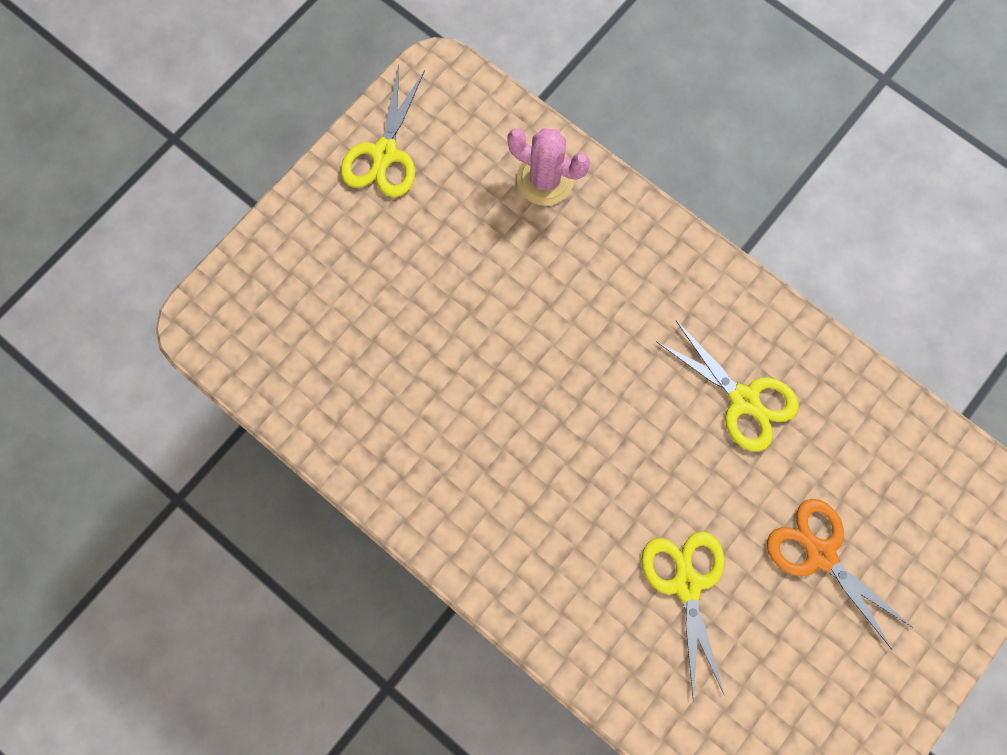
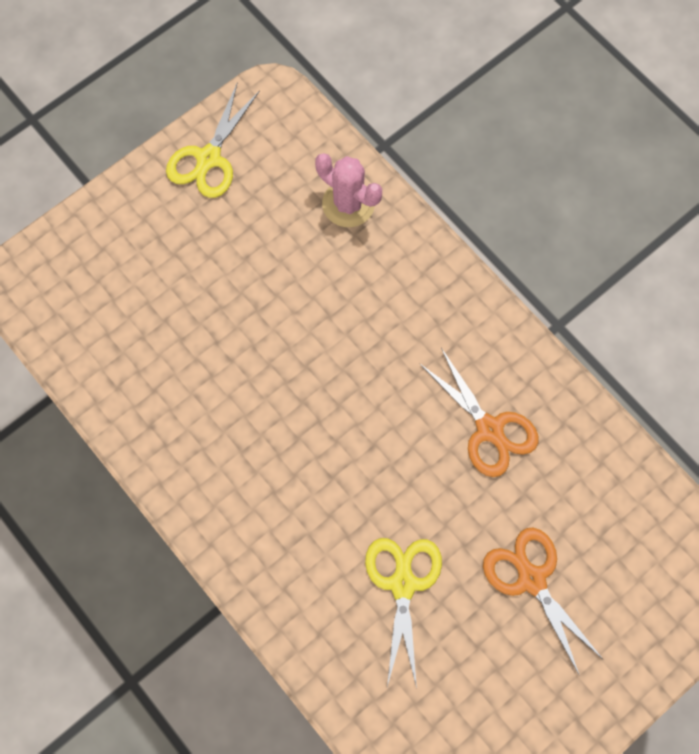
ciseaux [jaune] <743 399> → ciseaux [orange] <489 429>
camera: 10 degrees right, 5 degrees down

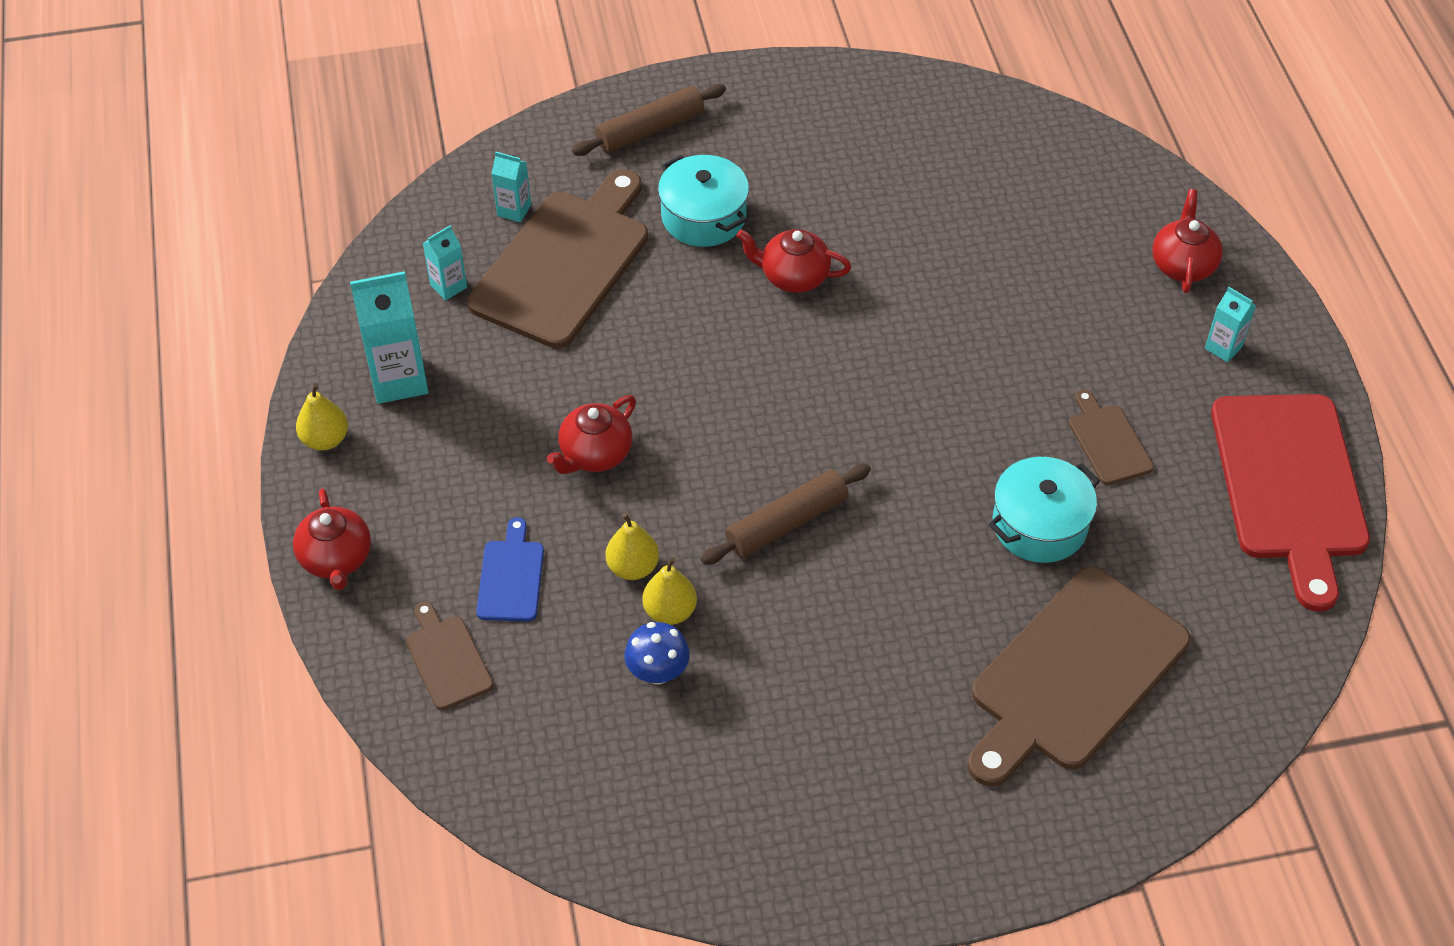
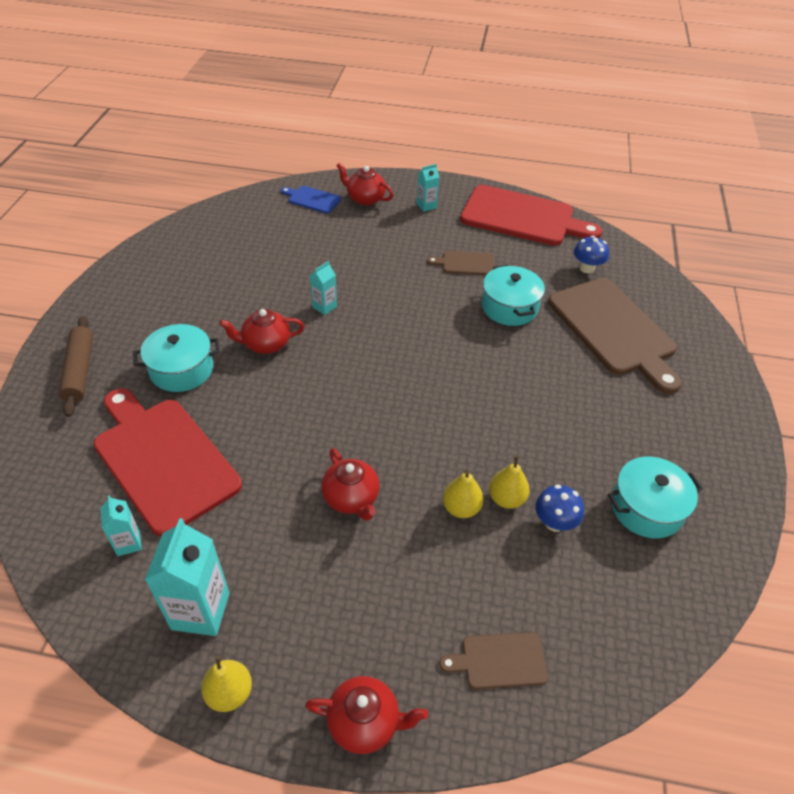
planche à découper [marron] <564 263> → planche à découper [rouge] <162 459>
planche à découper [bleu] <511 577> → planche à découper [bleu] <312 199>, moved
brique de lait [turquoise] <514 210> → brique de lait [turquoise] <324 307>, moved
rouleau à pâtisserie [marron] <786 523> → -
théière [rouge] <793 277> → théière [rouge] <265 344>, 45 degrees clockwise
- → champignon [bleu] <586 268>
- → marmite [turquoise] <646 508>
camera: 70 degrees left, 5 degrees down

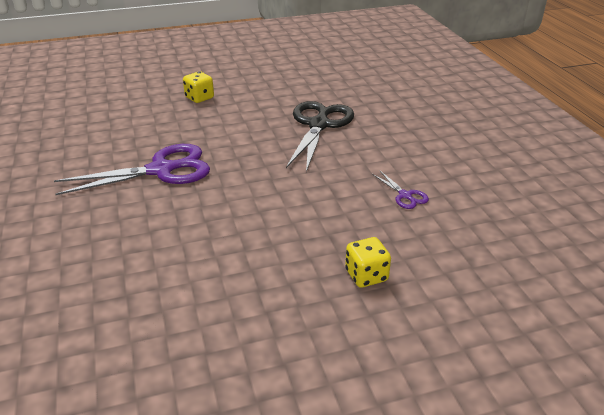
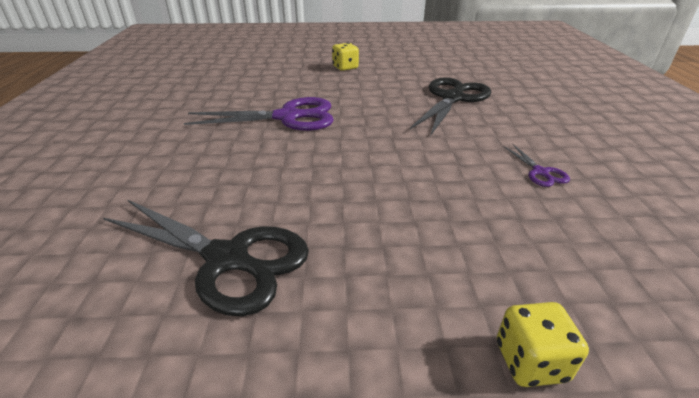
dé [jaune] <366 276> → dé [jaune] <530 361>, moved
- → ciseaux [noir] <228 259>
camera: 15 degrees right, 0 degrees up

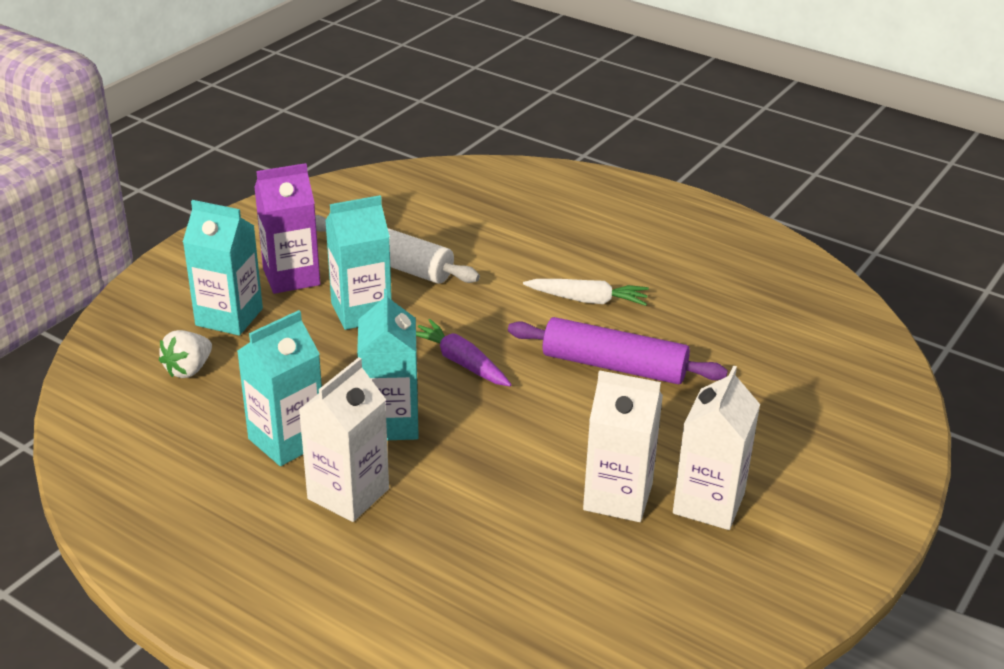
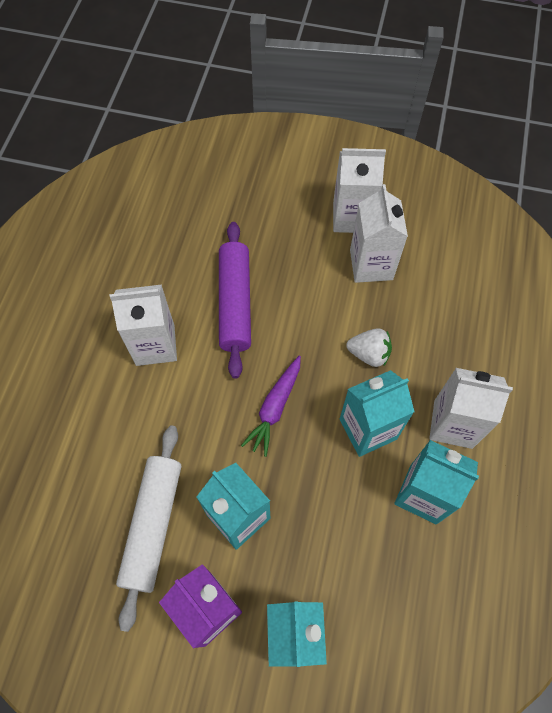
fraise [blanc] <188 369> → fraise [blanc] <369 354>, moved
carotte [blanc] <588 300> → brique de lait [blanc] <155 345>
camera: 110 degrees left, 30 degrees up

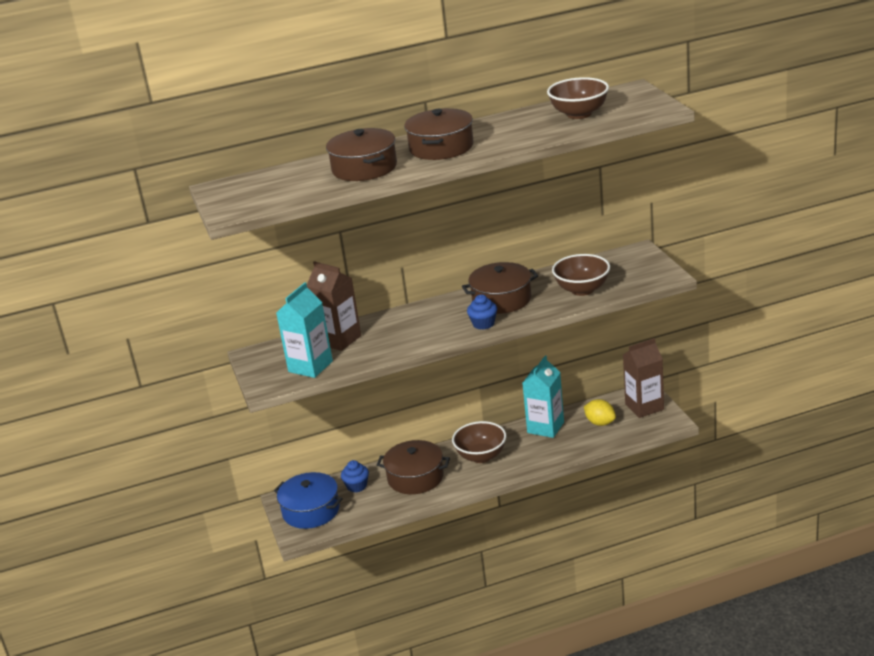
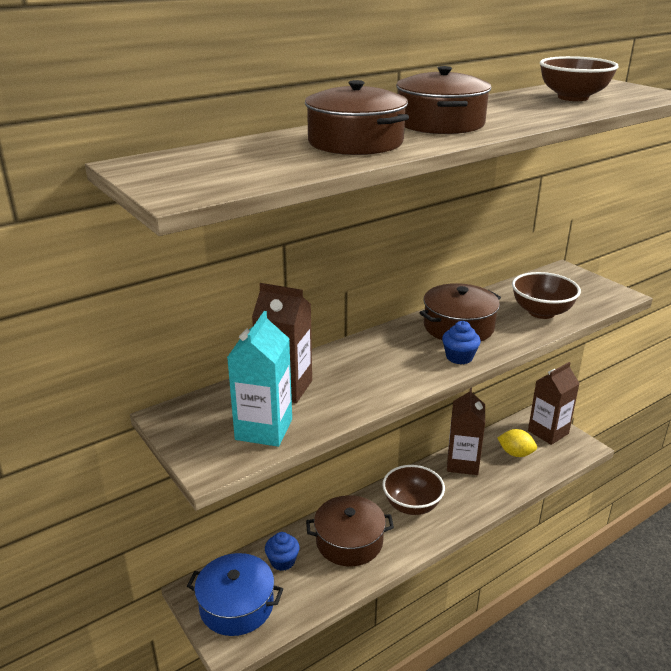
brique de lait [turquoise] <545 427> → brique de lait [marron] <462 463>
camera: 20 degrees left, 0 degrees up

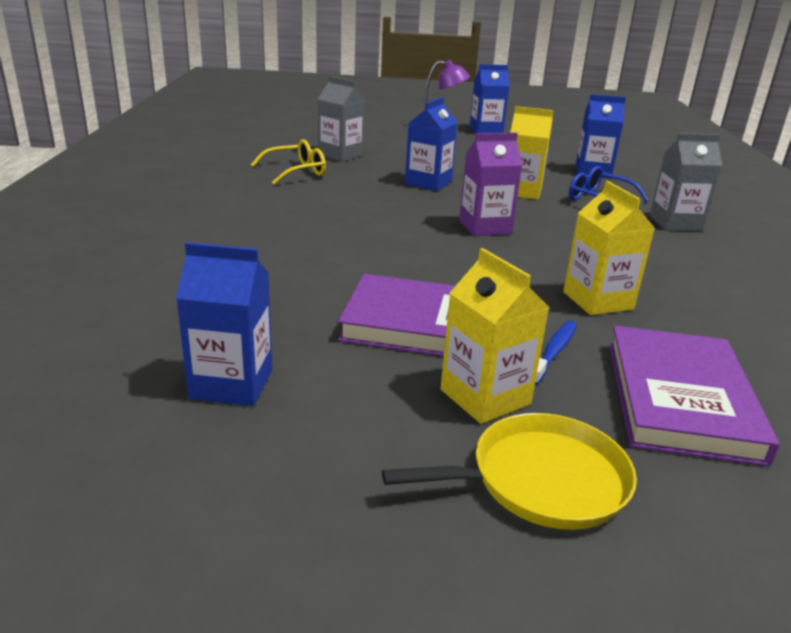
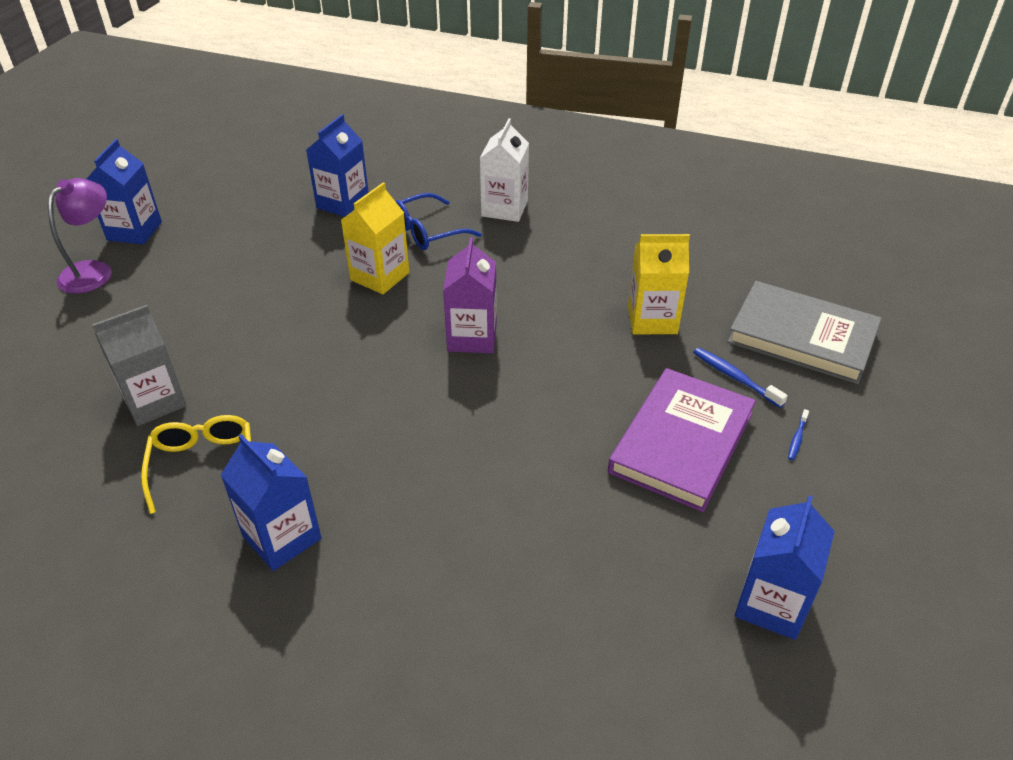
poêle [jaune] <541 480> → -
brique de lait [bleu] <428 183> → brique de lait [bleu] <282 537>, moved
brique de lait [jaune] <485 397> → brosse à dents [bleu] <797 438>
livre [violet] <679 399> → livre [gris] <802 337>
brique de lait [gris] <675 223> → brique de lait [blanc] <504 208>
camera: 70 degrees left, 15 degrees up

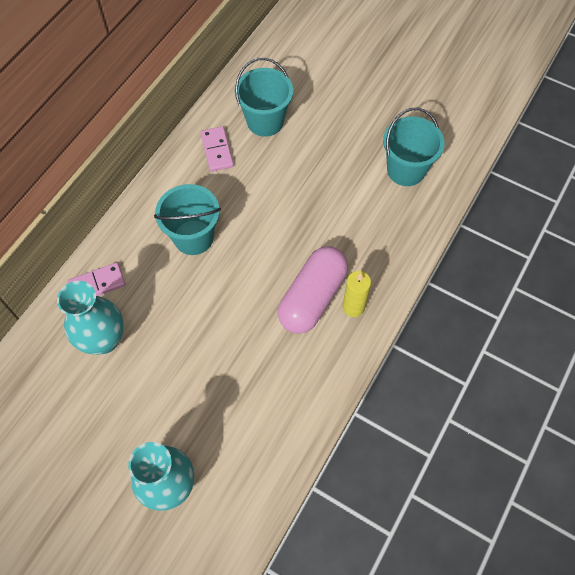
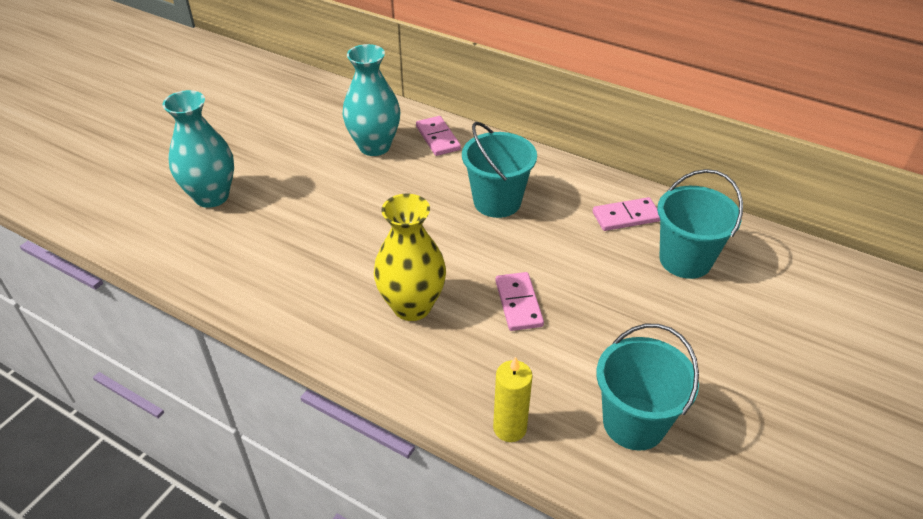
gélule [rose] <312 297> → vase [jaune] <412 306>
bougie [jaune] <353 307> → bougie [jaune] <510 428>, moved
- → domino [rose] <518 303>
camera: 90 degrees right, 20 degrees down

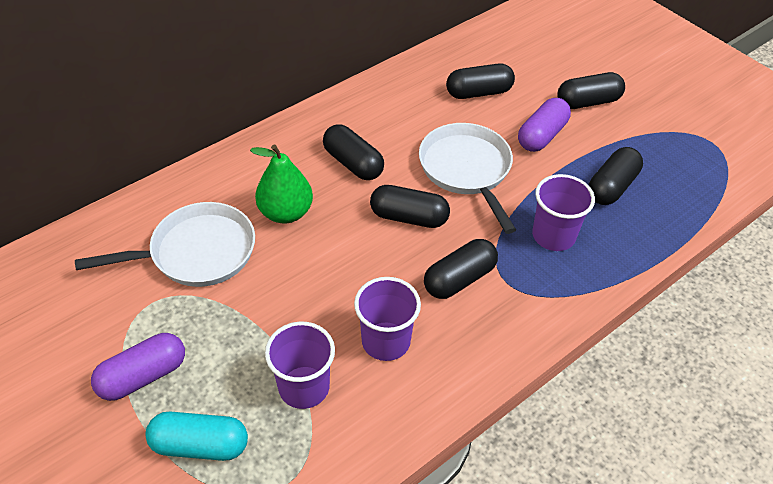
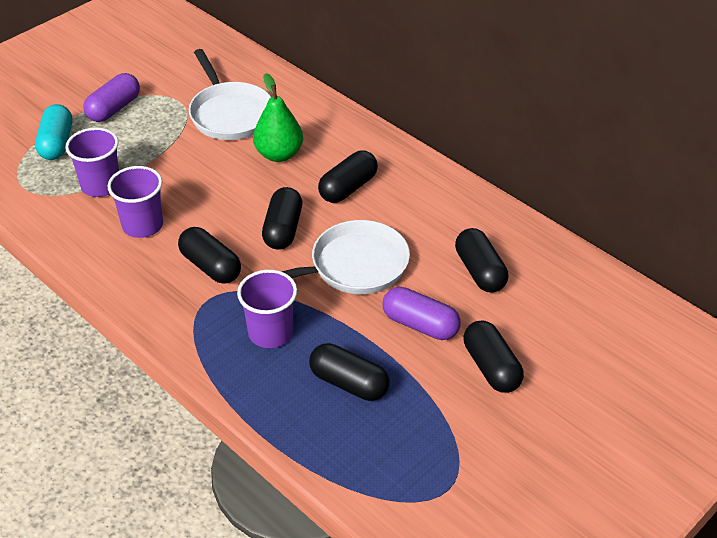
gélule [violet] <143 376> → gélule [violet] <114 109>, 75 degrees clockwise
camera: 85 degrees right, 5 degrees down

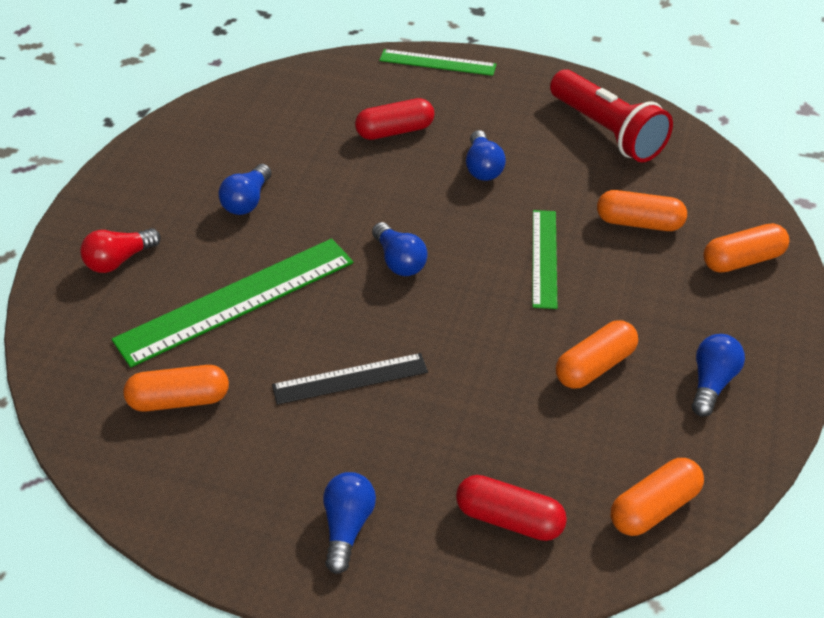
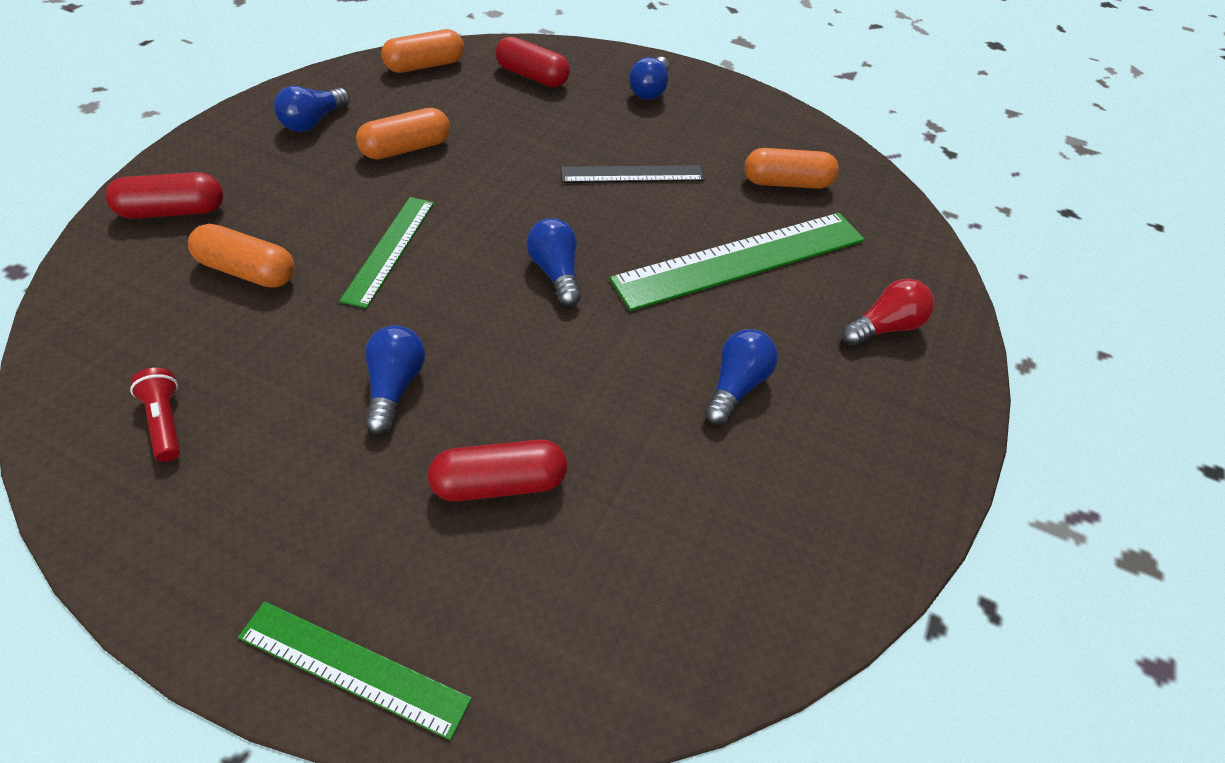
lampe de poche [rouge] <607 132> → lampe de poche [rouge] <166 421>, x0.44
gélule [orange] <742 260> → gélule [rouge] <173 211>
camera: 175 degrees left, 5 degrees up

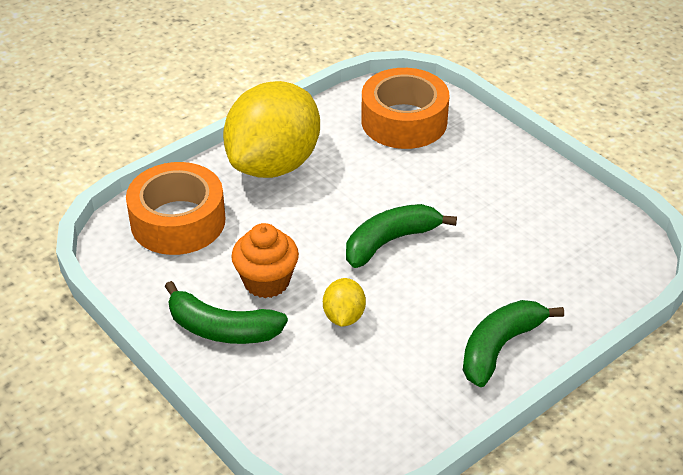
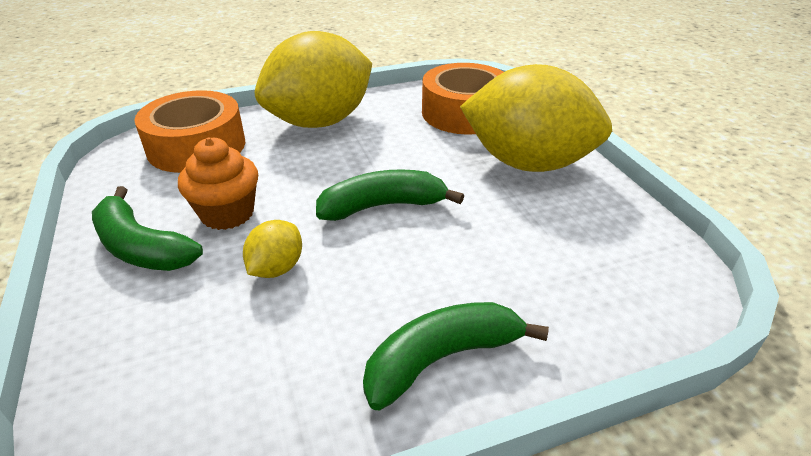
- → citron [jaune] <528 163>
camera: 20 degrees right, 5 degrees down

